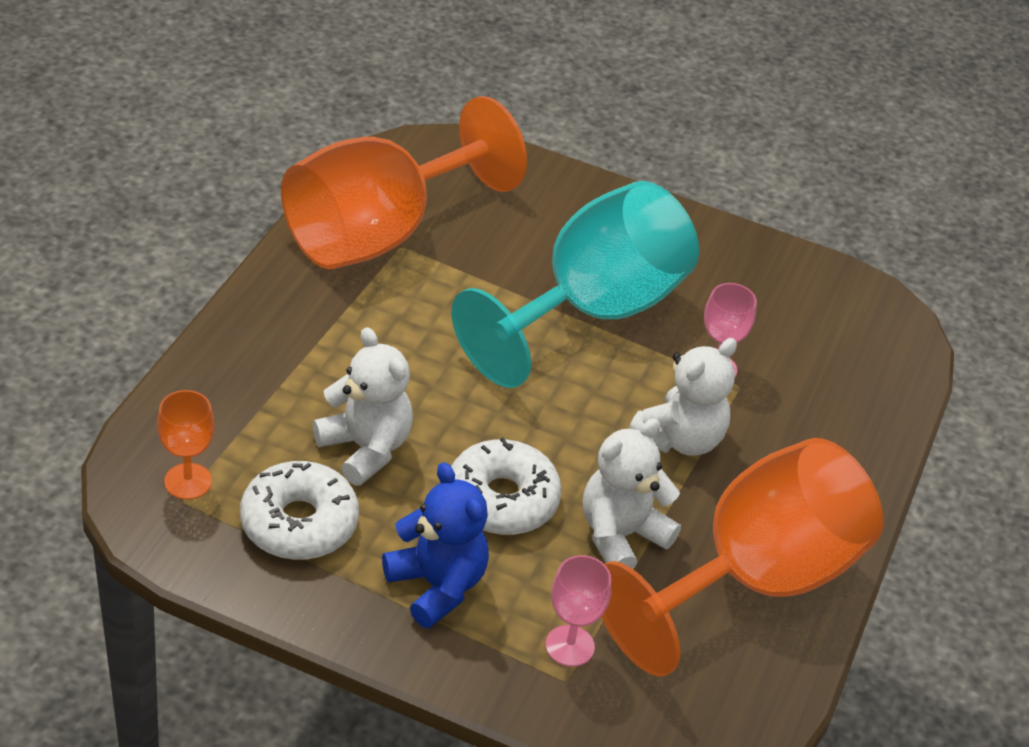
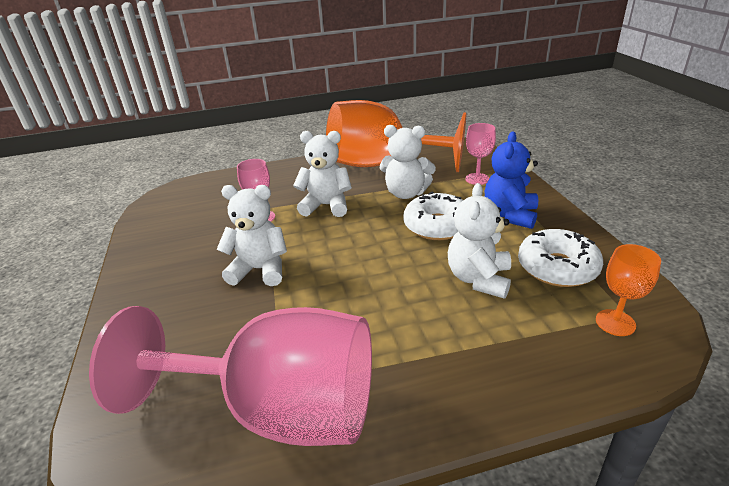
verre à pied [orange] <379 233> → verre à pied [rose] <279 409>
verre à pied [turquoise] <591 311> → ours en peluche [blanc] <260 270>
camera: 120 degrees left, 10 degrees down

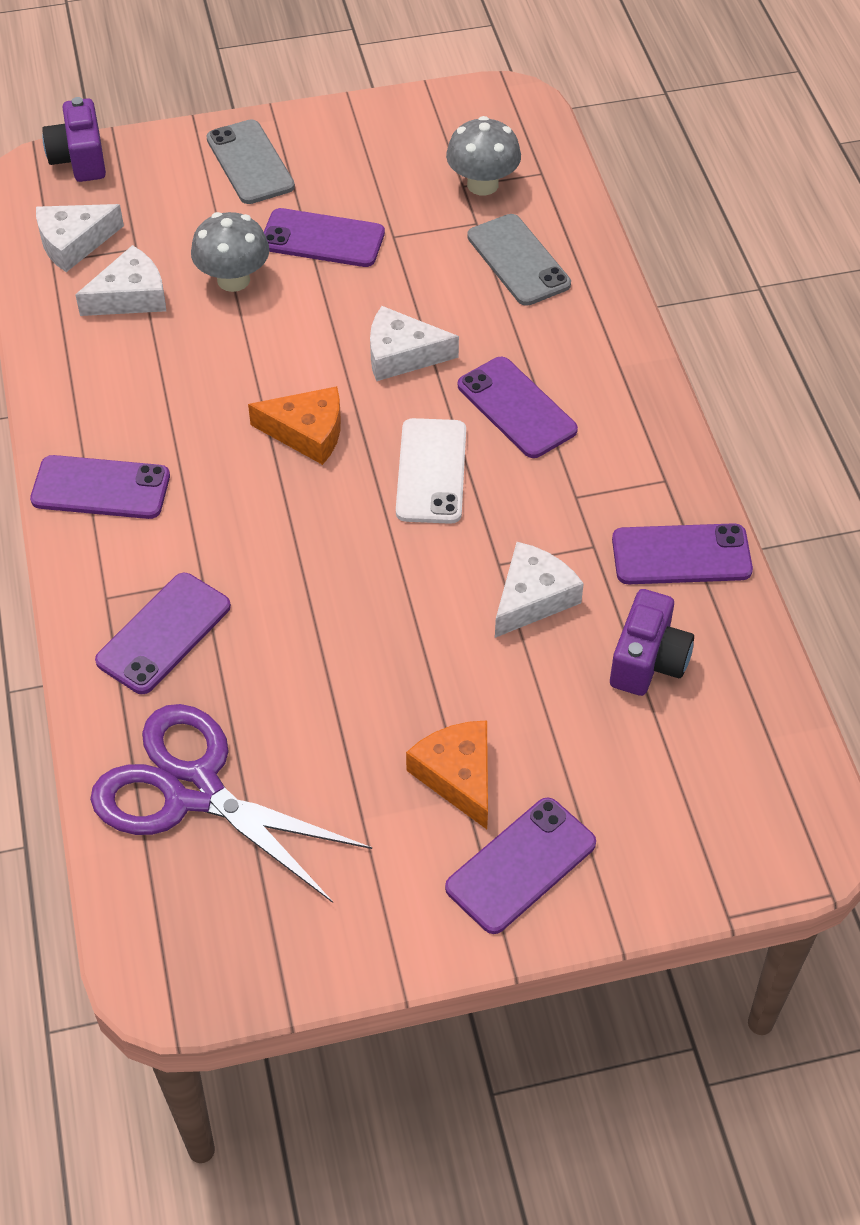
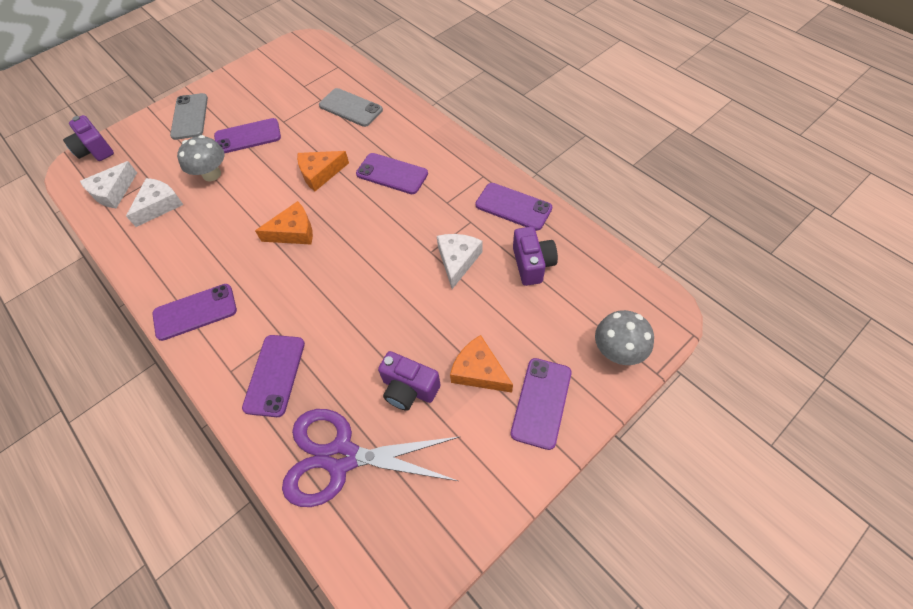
téléphone [gris] <250 163> → téléphone [gris] <190 117>, 45 degrees clockwise
fromage [blanc] <402 354> → fromage [orange] <320 173>
téléphone [blanc] <431 471> → -
champignon [gris] <482 184> → champignon [gris] <617 351>, moved
téléphone [violet] <681 555> → téléphone [violet] <513 206>, 60 degrees clockwise
- → appareil photo [violet] <409 389>
camera: 25 degrees left, 5 degrees up

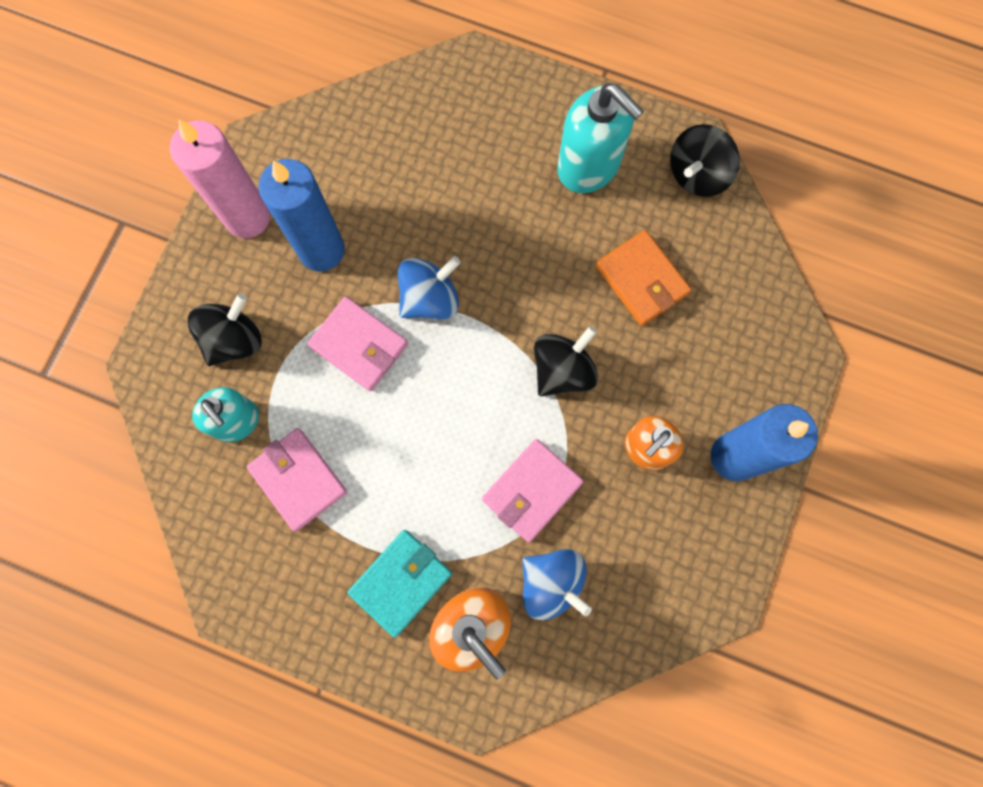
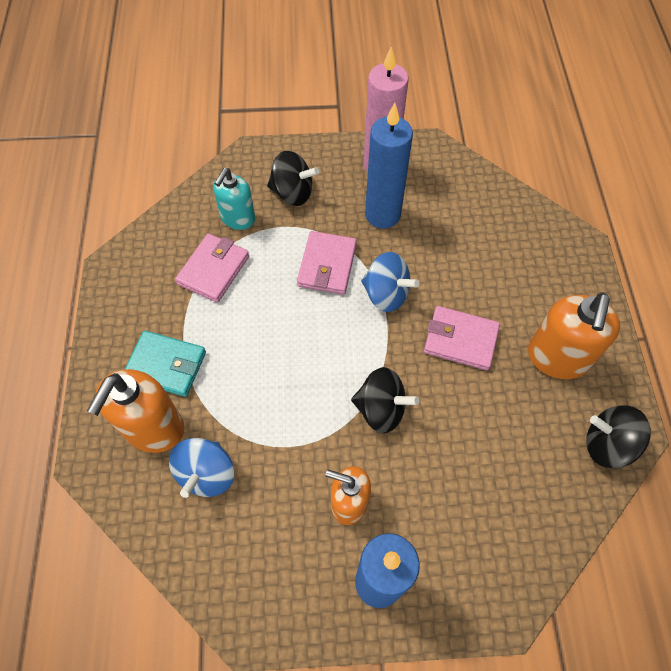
portefeuille [rose] <532 491> → portefeuille [rose] <460 340>, moved
distributeur de savon [turquoise] <589 166> → distributeur de savon [orange] <557 358>
portefeuille [orange] <642 280> → -
camera: 65 degrees right, 15 degrees down

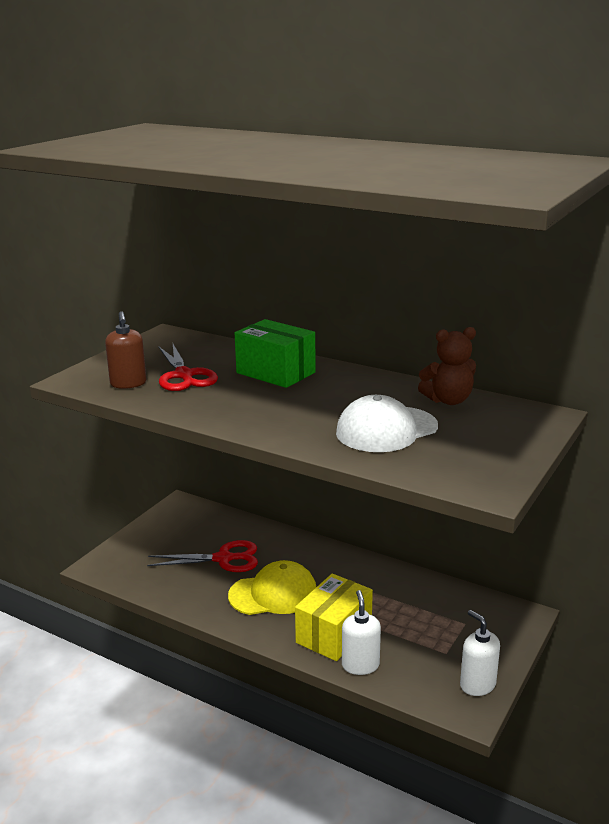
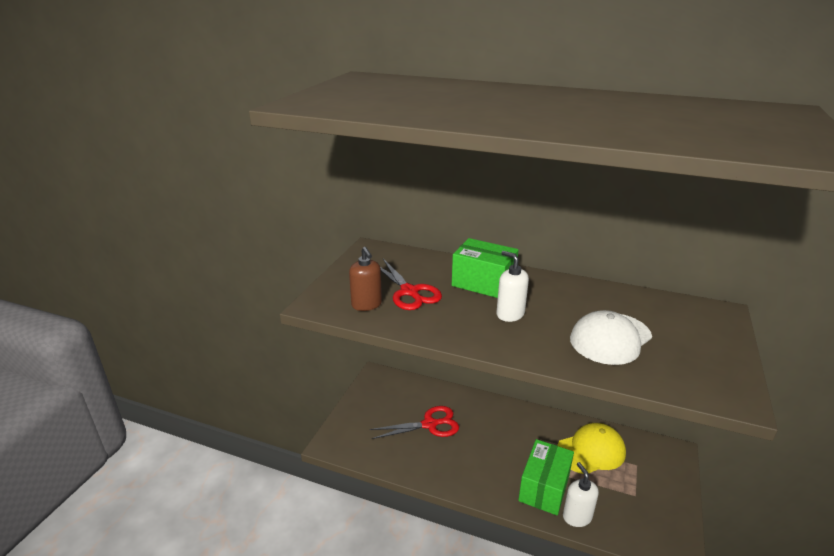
casquette [jaune] <273 594> → casquette [jaune] <591 451>, moved
boîte [jaune] <334 634> → boîte [vert] <544 488>
ours en peluche [marron] <448 400> → -
distributeur de savon [blanc] <477 685> → distributeur de savon [blanc] <510 314>, moved
camera: 10 degrees left, 5 degrees up

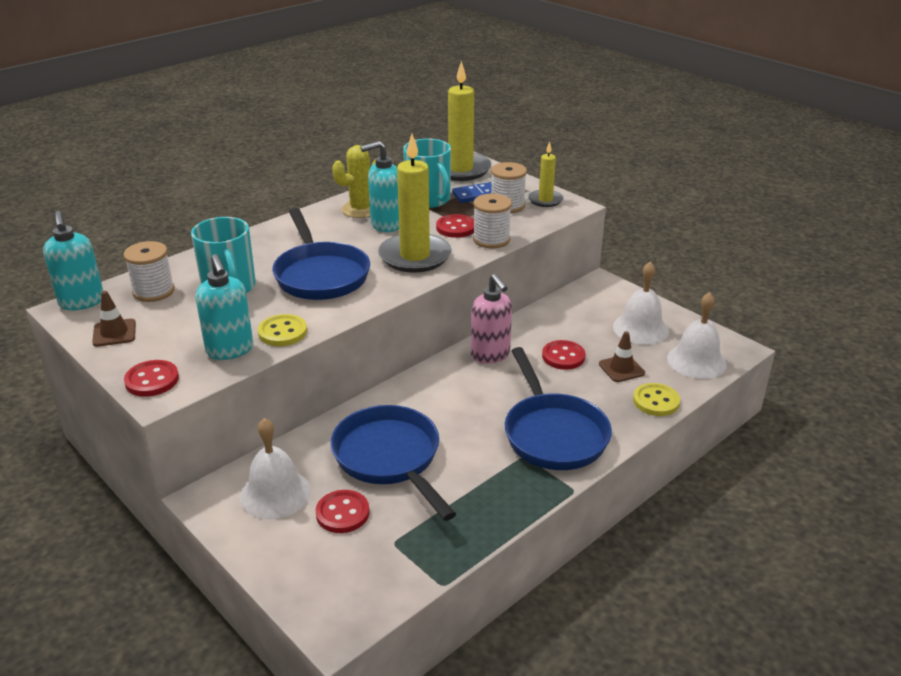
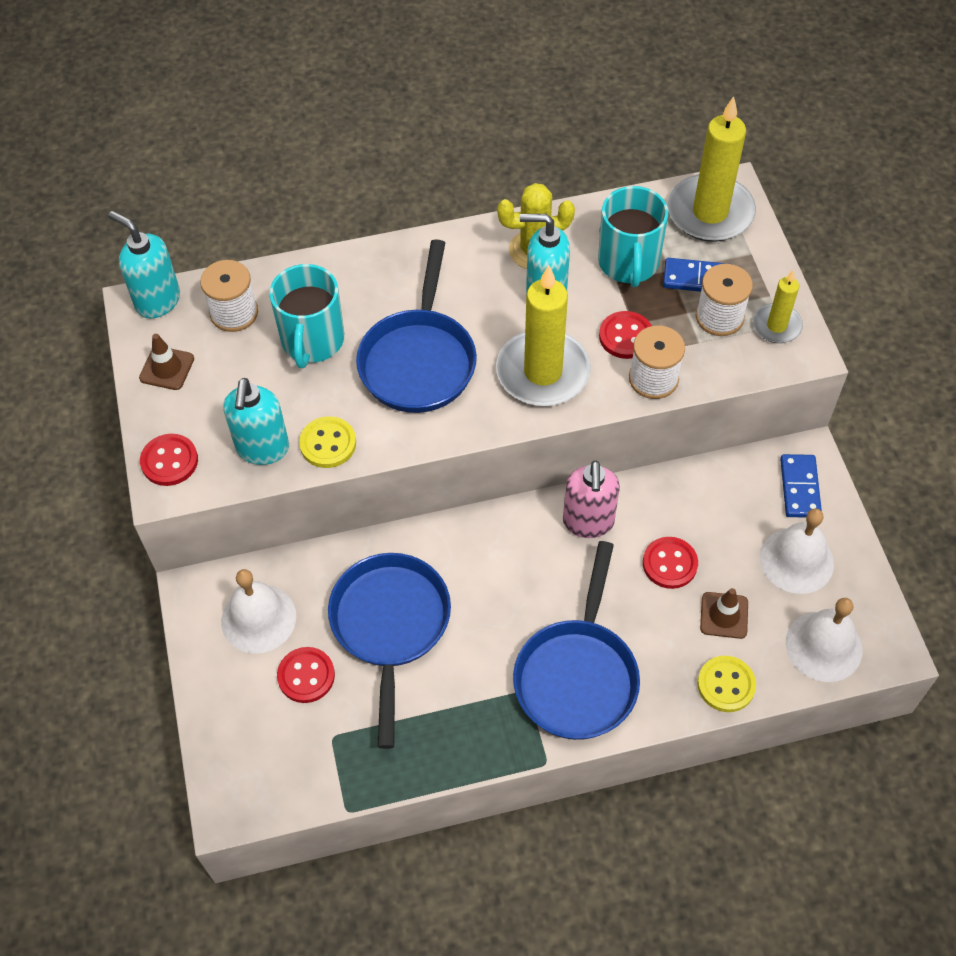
distributeur de savon [turquoise] <82 302> → distributeur de savon [turquoise] <157 301>, 120 degrees clockwise
- → domino [bleu] <800 488>
camera: 30 degrees right, 25 degrees up

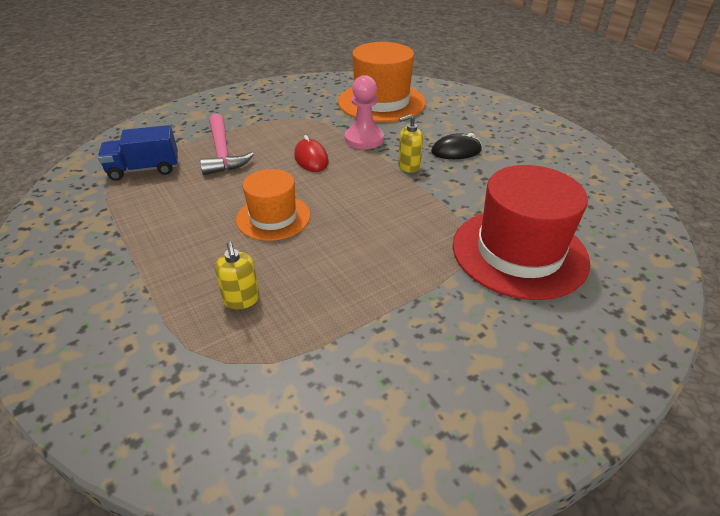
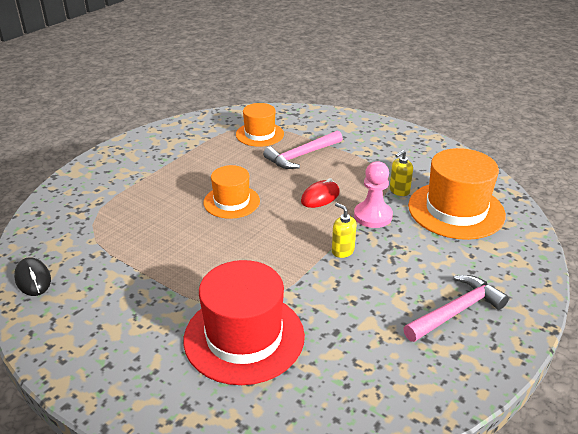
camion [bleu] <144 169> → chapeau [orange] <259 134>
distributeur de savon [jaune] <242 300> → distributeur de savon [jaune] <399 191>, moved
souris [noir] <456 151> → souris [noir] <33 279>, moved
- → marteau [rose] <456 311>
camera: 70 degrees right, 5 degrees down

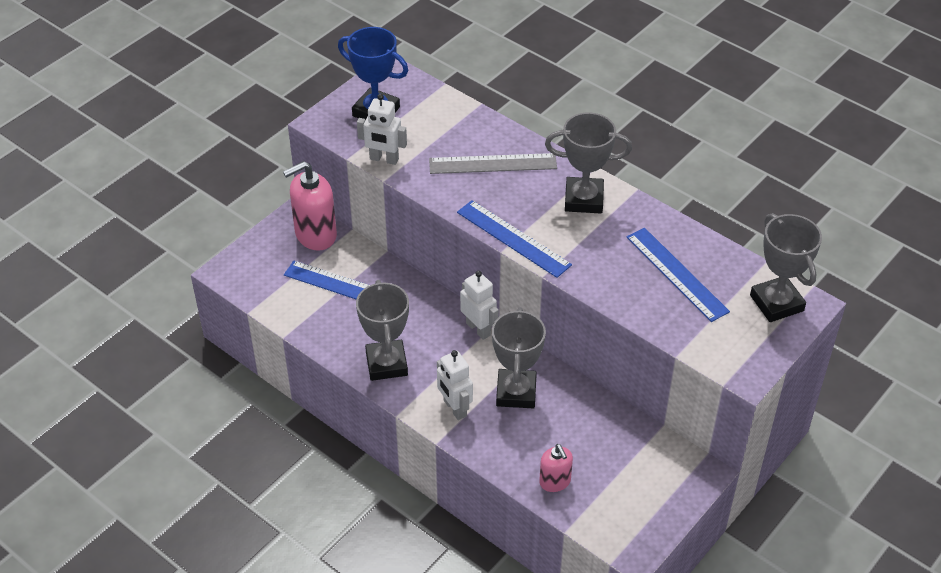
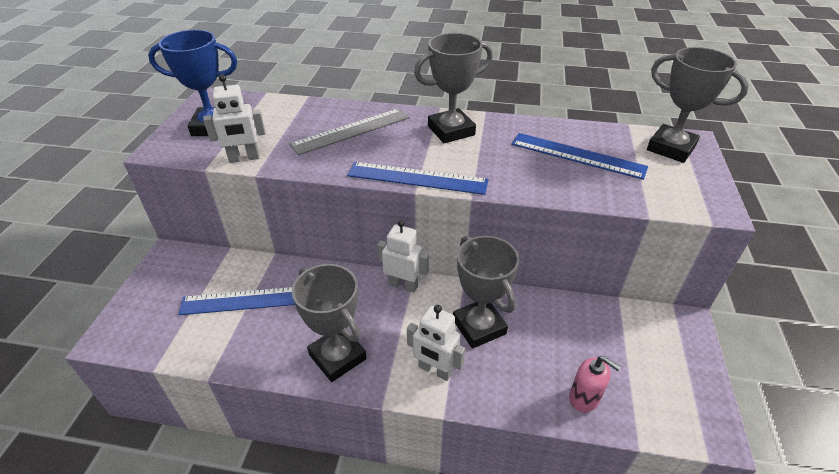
distributeur de savon [rose] <315 235> → -
camera: 30 degrees left, 5 degrees down

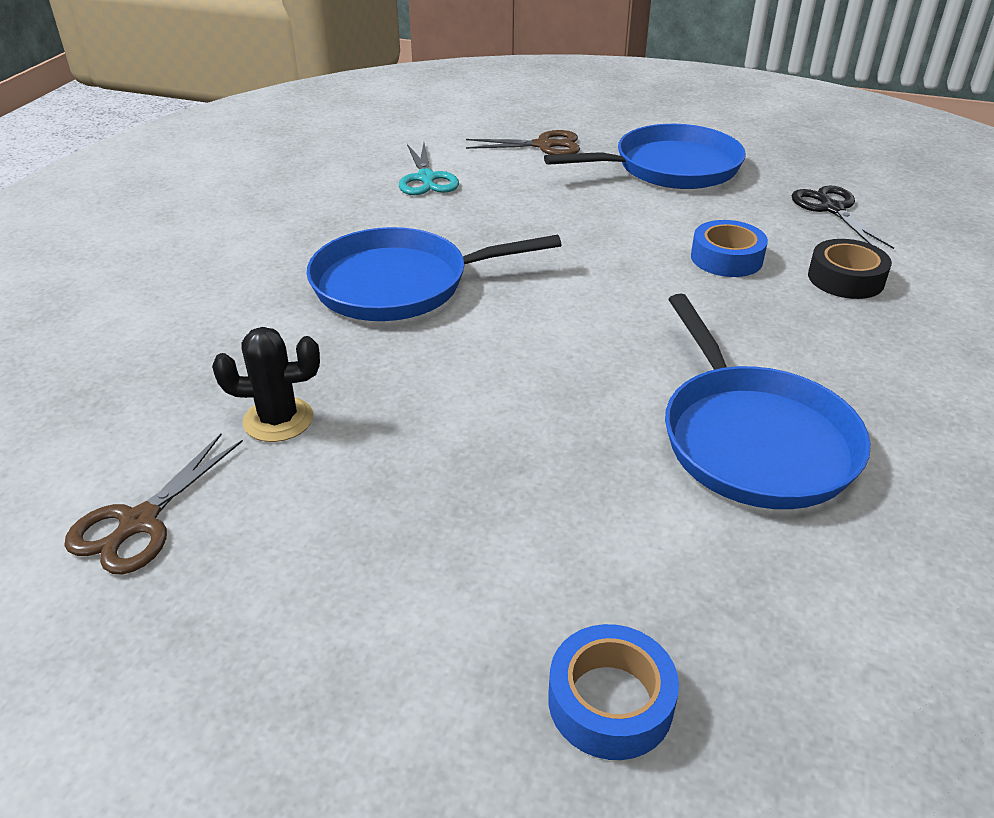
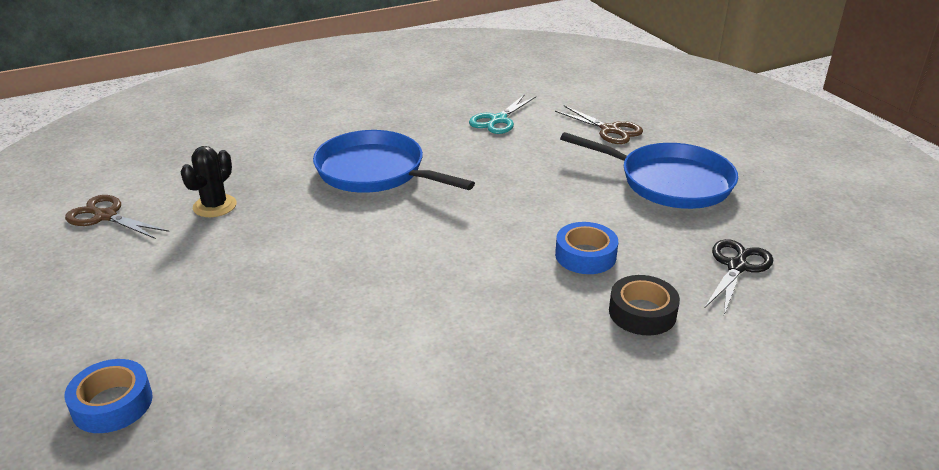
ciseaux [marron] <139 522> → ciseaux [marron] <106 216>, 45 degrees clockwise
cactus [noir] <278 420> → cactus [noir] <215 206>, 75 degrees clockwise
poêle [bleu] <753 440> → -
camera: 45 degrees right, 5 degrees down

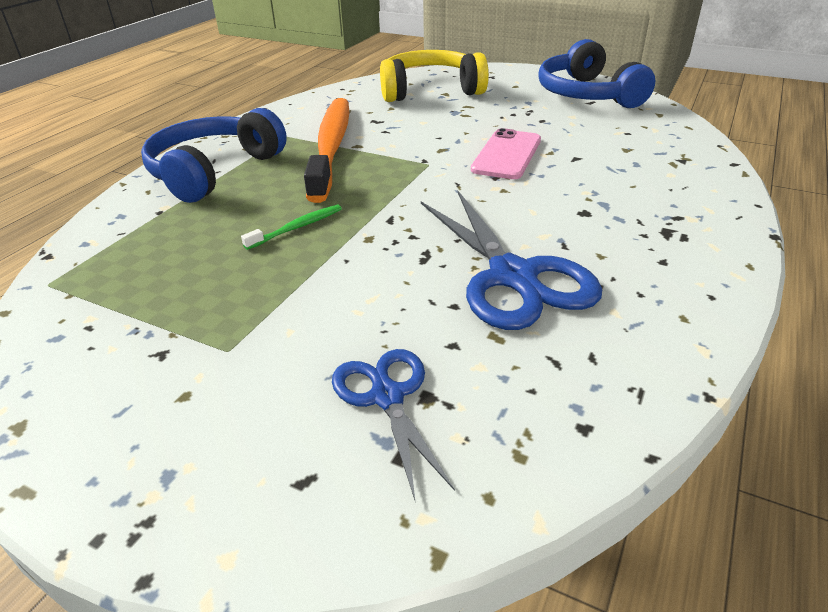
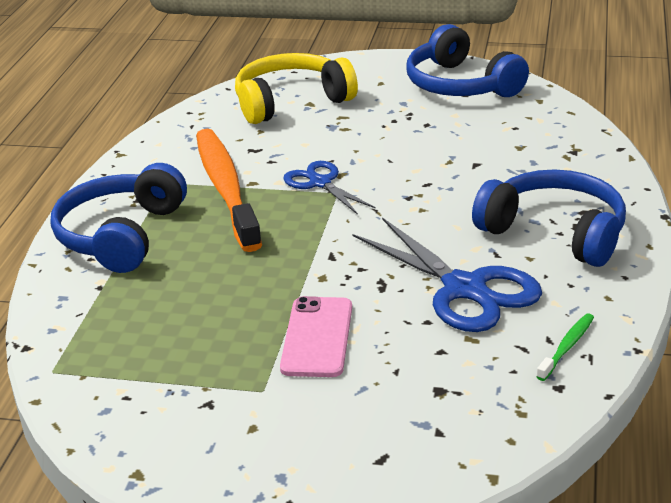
brosse à dents [vert] <297 228> → brosse à dents [vert] <567 347>, moved
ciseaux [bleu] <387 396> → ciseaux [bleu] <320 183>, moved
téléphone [rose] <506 155> → téléphone [rose] <317 337>, moved
- → casque audio [bleu] <555 232>
camera: 15 degrees left, 5 degrees down

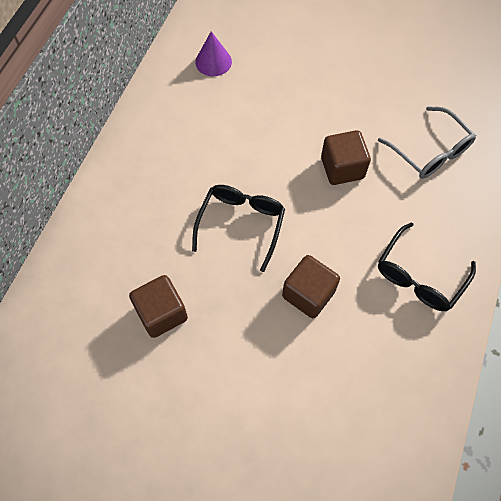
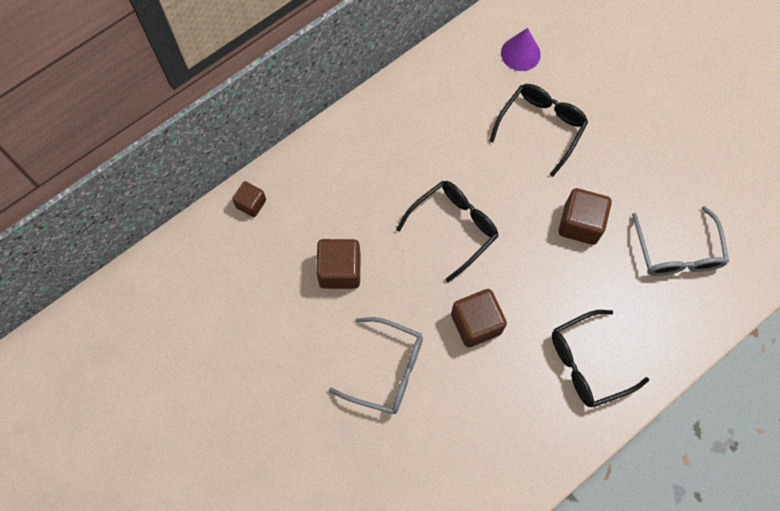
- → cube [marron] <251 204>
- → lunettes [gris] <387 370>
- → lunettes [noir] <541 127>
camera: 30 degrees right, 5 degrees up

